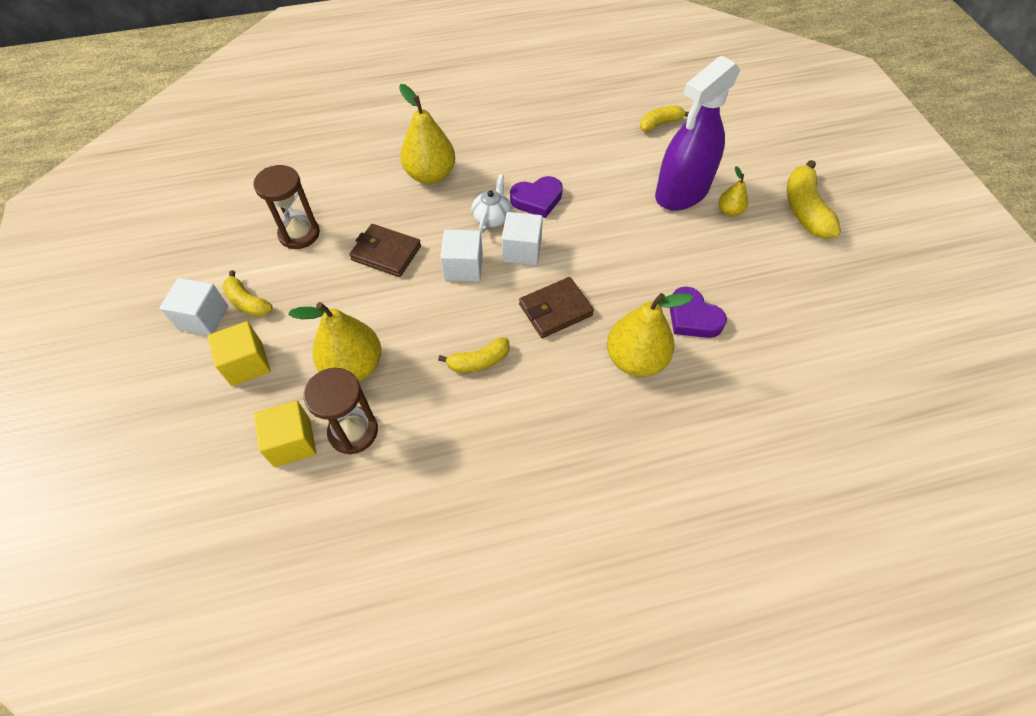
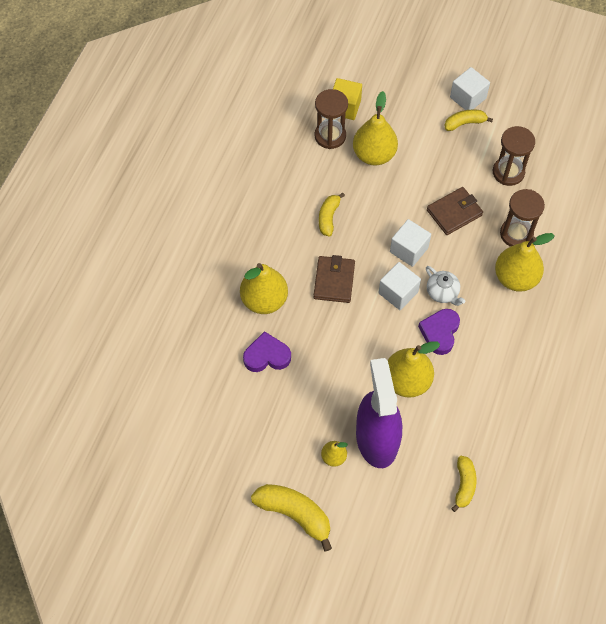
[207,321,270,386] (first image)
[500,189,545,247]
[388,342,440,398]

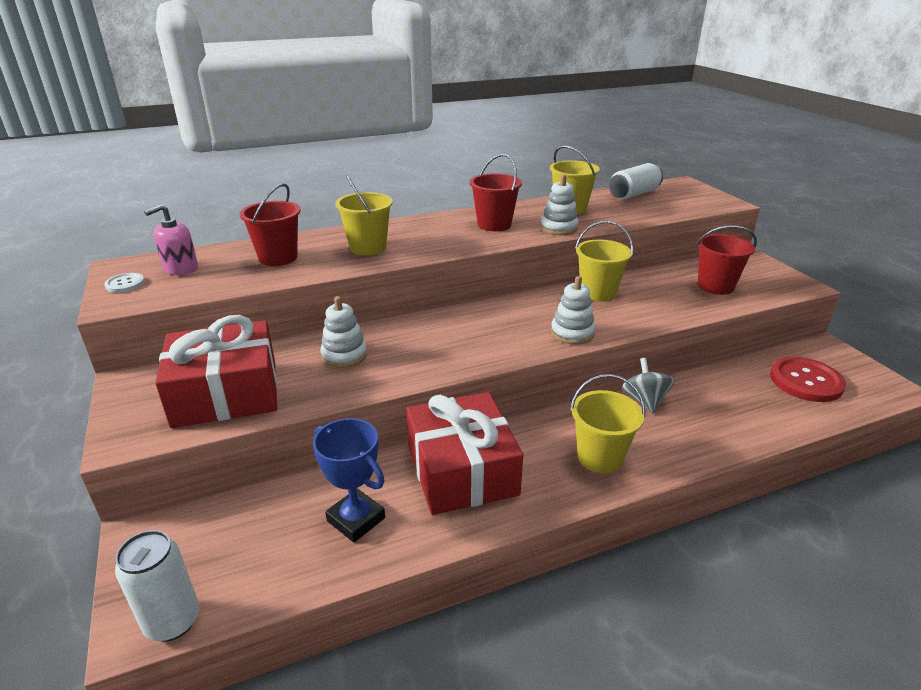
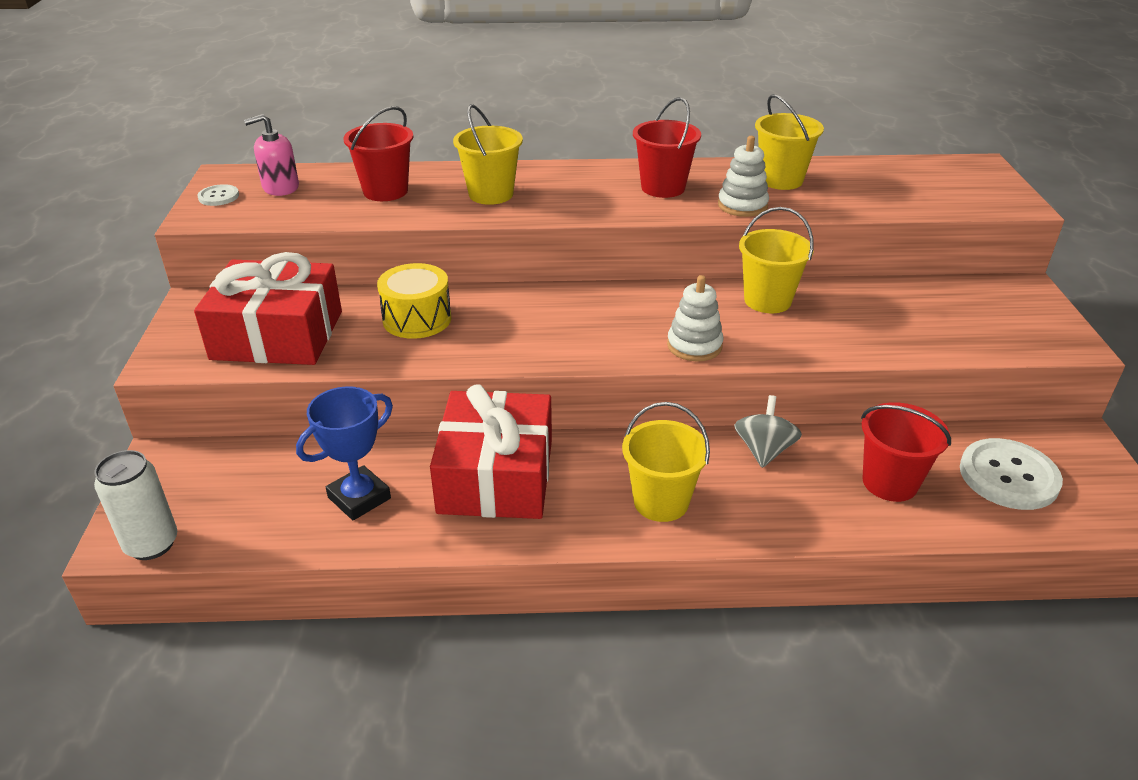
[609,163,663,200] (first image)
[861,402,951,502]
[377,263,451,339]
[960,438,1063,510]
[296,387,393,520]

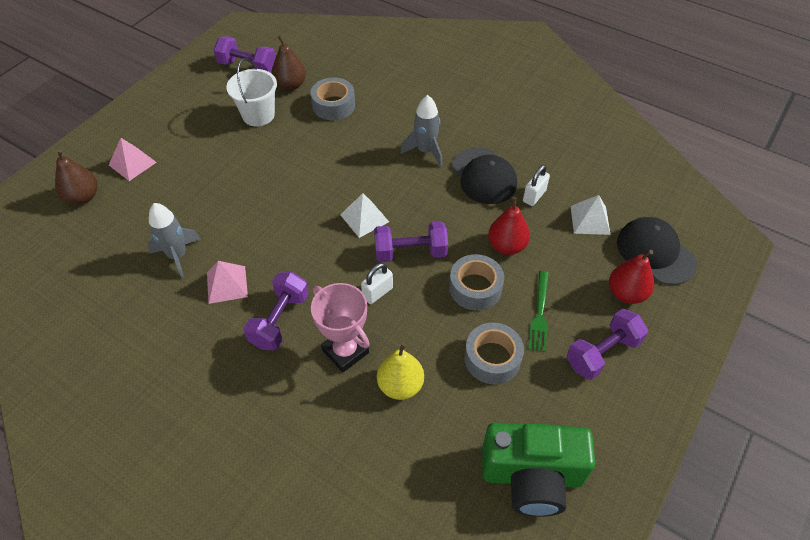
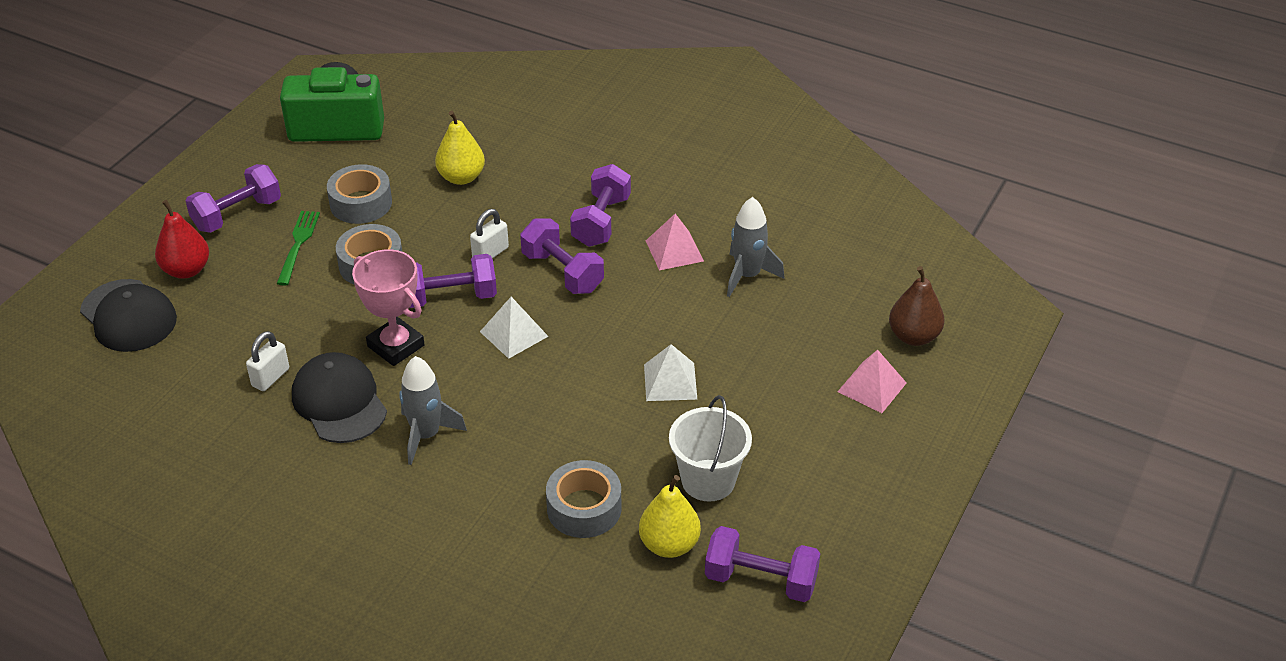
[639,475,701,558]
[644,344,697,401]
[488,197,530,255] (first image)
[352,249,425,366]
[520,218,604,294]

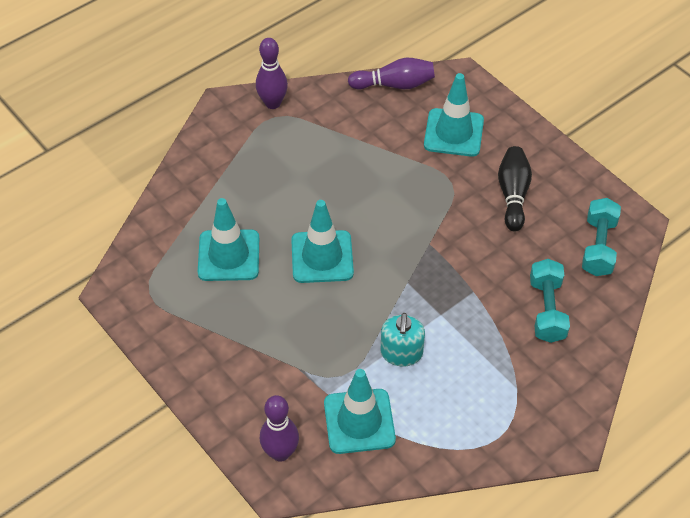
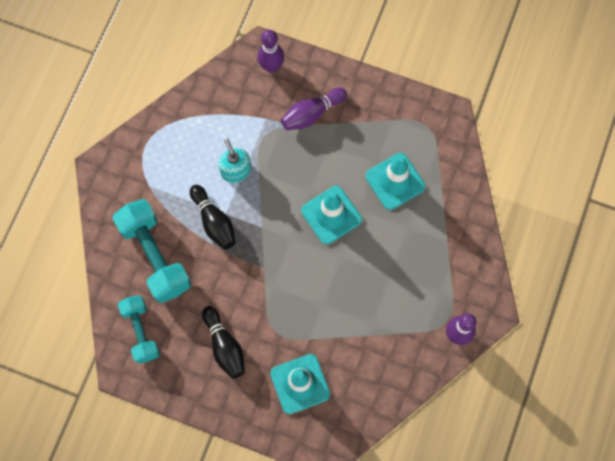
[281,87,347,130]
[113,199,191,303]
[324,369,396,454] (first image)
[190,185,236,250]

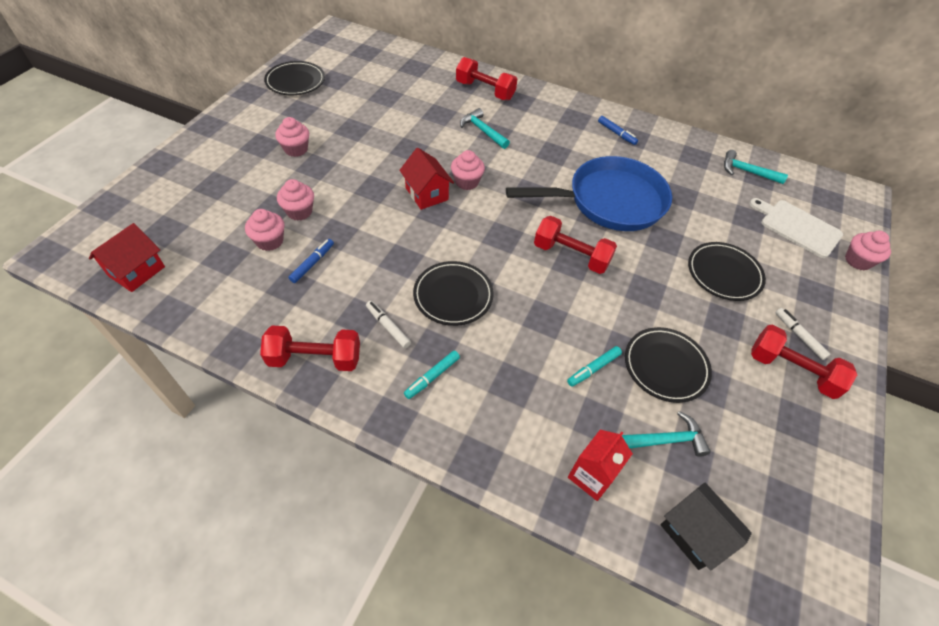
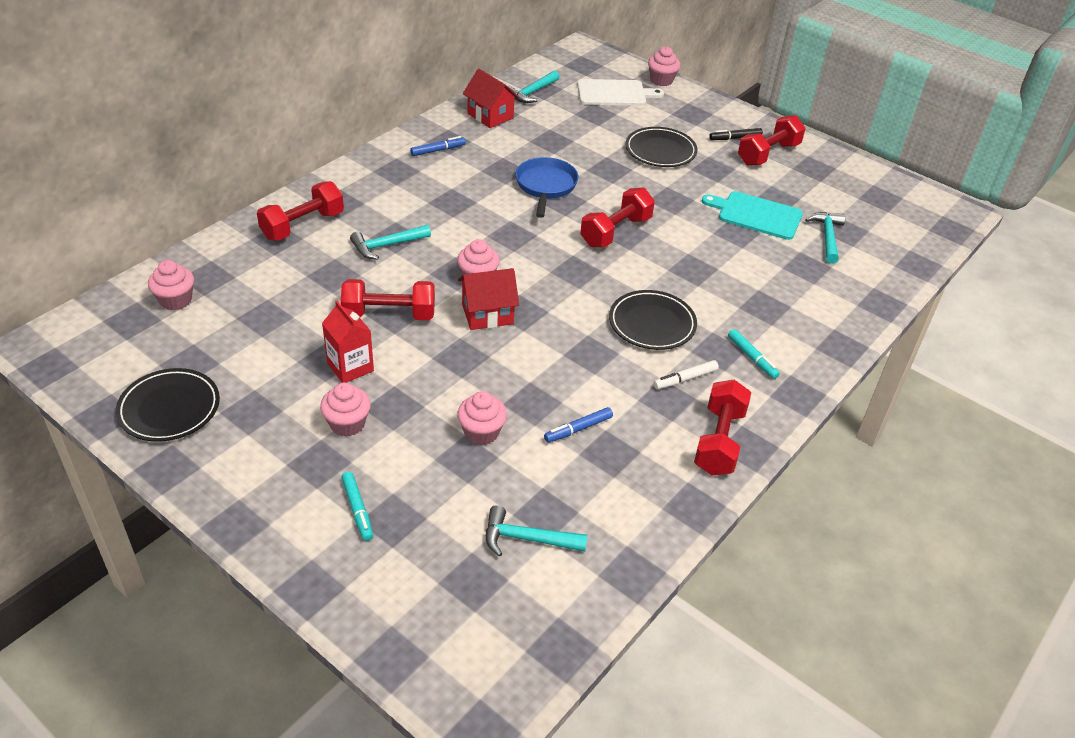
[515,157,578,218]
[577,79,664,106]
[148,260,194,311]
[463,69,519,128]
[544,407,613,443]
[709,128,763,140]
[702,191,803,240]
[341,472,373,541]
[322,301,374,383]
[660,483,752,570] (first image)
[341,279,435,320]
[486,505,588,557]

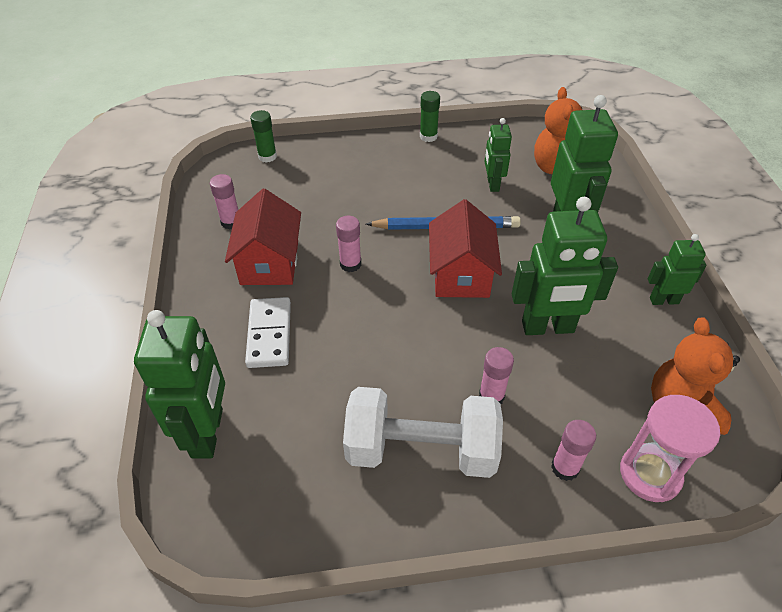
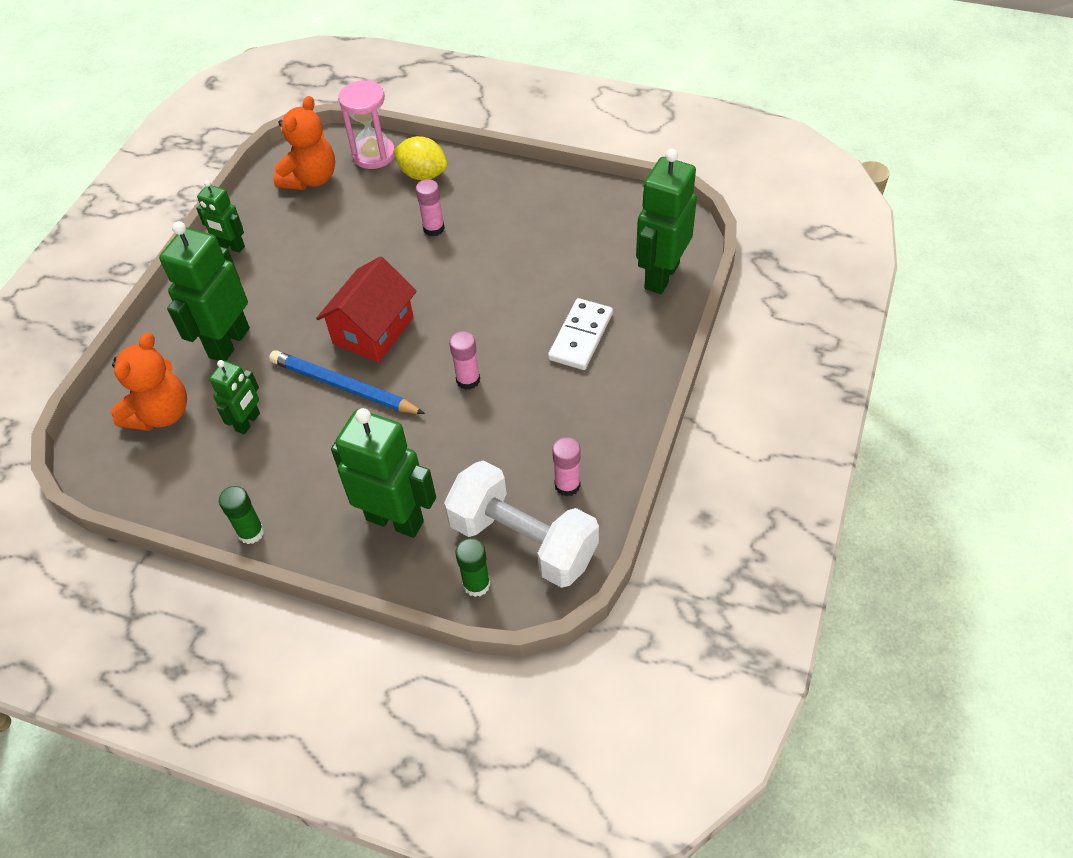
[225,189,301,285] (first image)
[331,408,436,538]
[444,460,599,588]
[393,136,448,180]

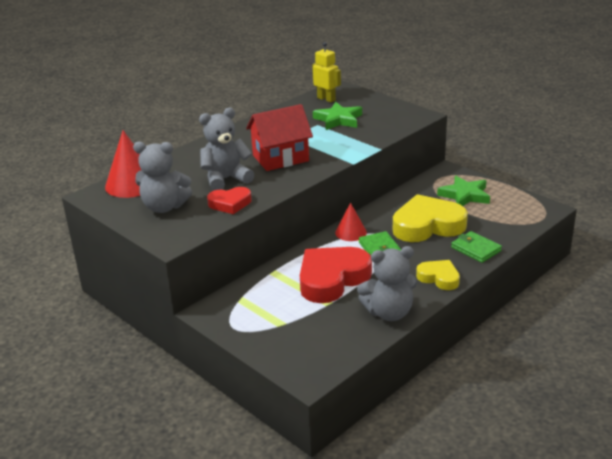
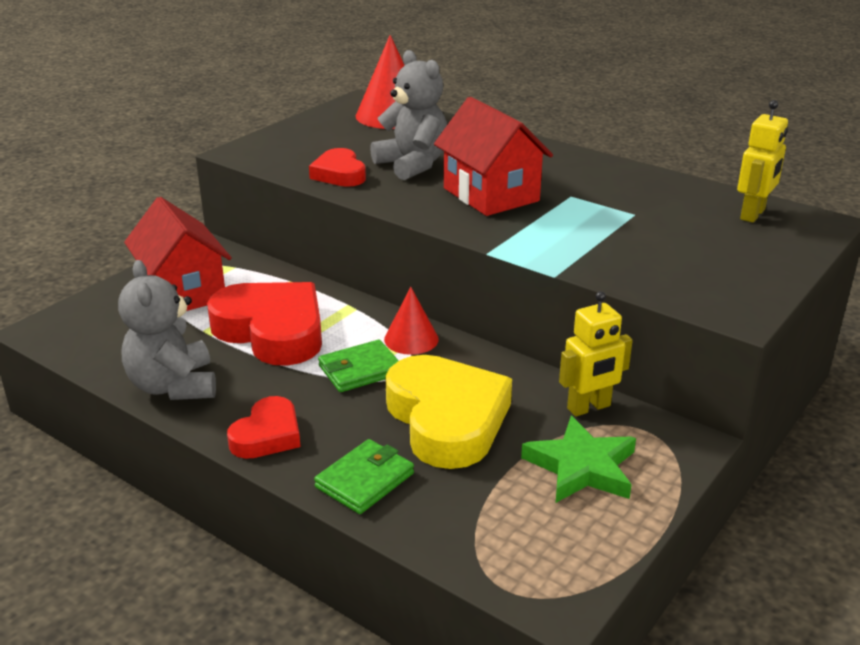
[313,102,362,130] (first image)
[133,142,192,213] (first image)
[227,396,301,459]
[124,197,232,311]
[559,291,633,417]

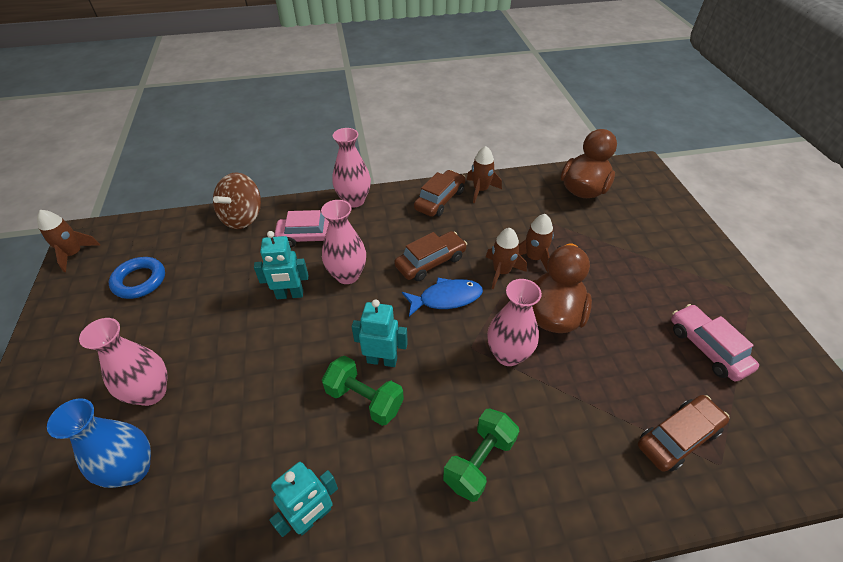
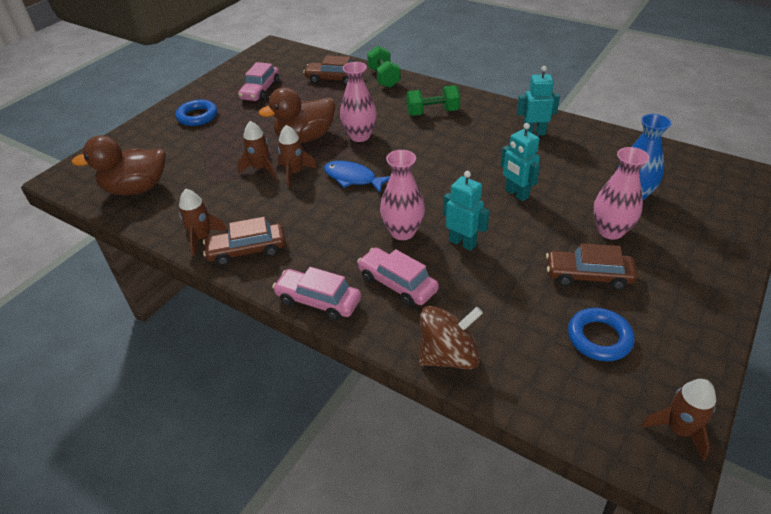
[272,267,361,321]
[546,243,637,290]
[500,123,540,201]
[367,46,401,88]
[175,100,217,126]

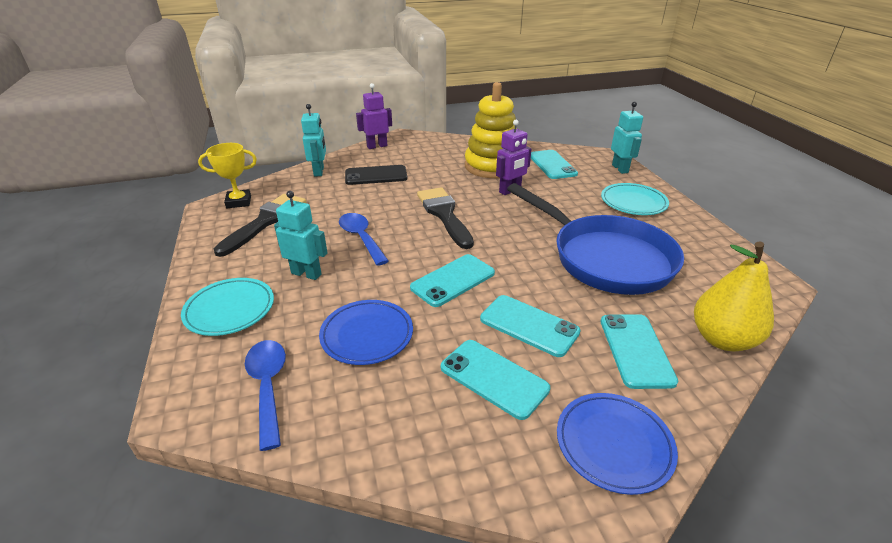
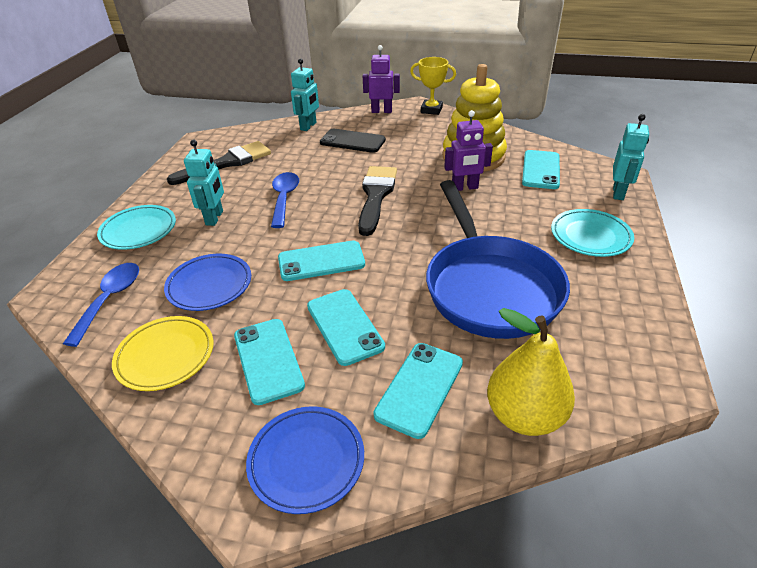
[410,57,456,115]
[184,140,224,226]
[112,316,213,391]

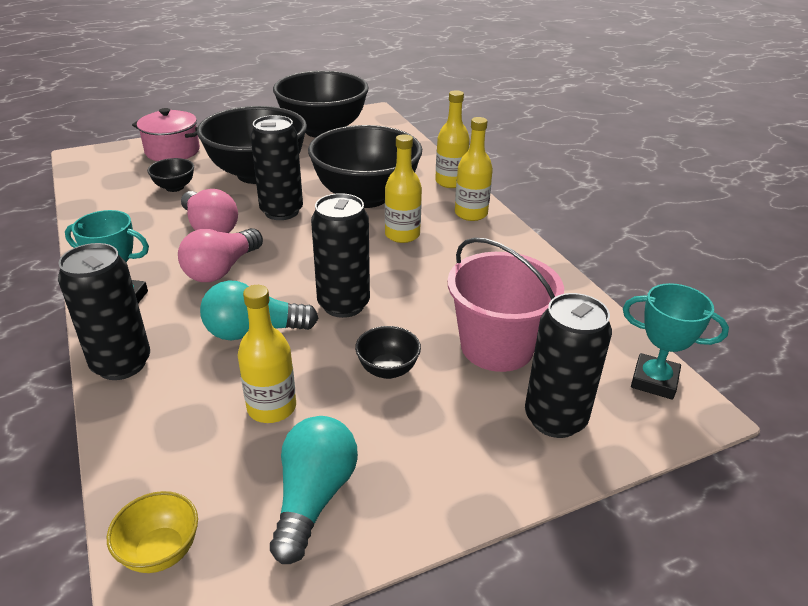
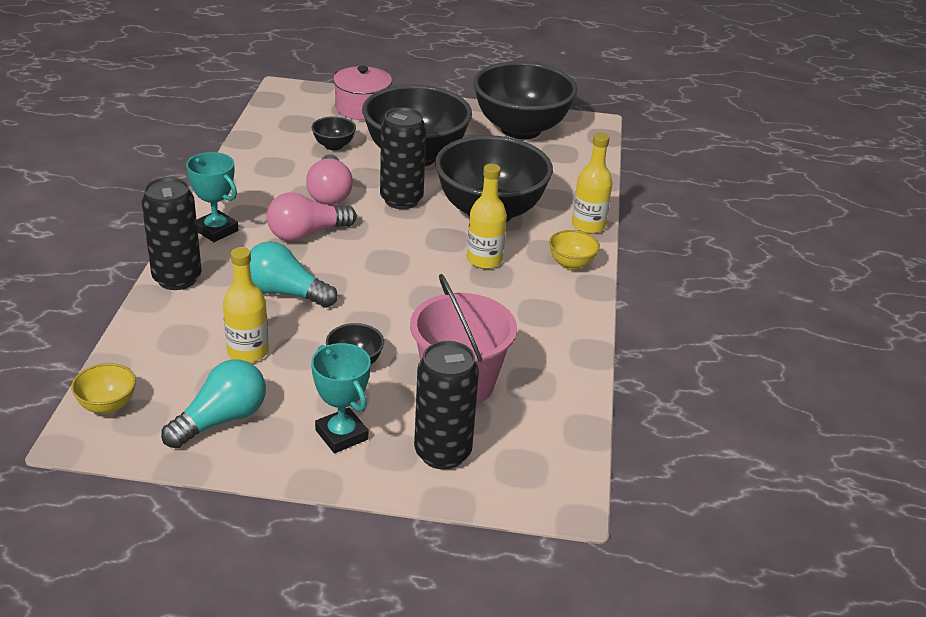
[549,230,600,270]
[311,193,370,318] (first image)
[311,343,371,453]

